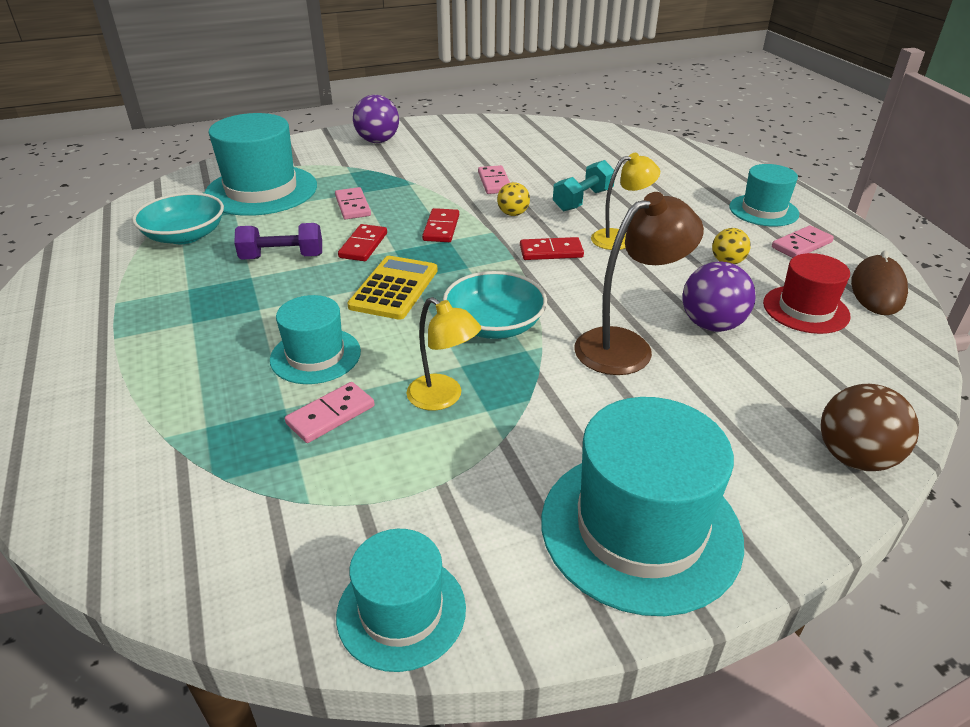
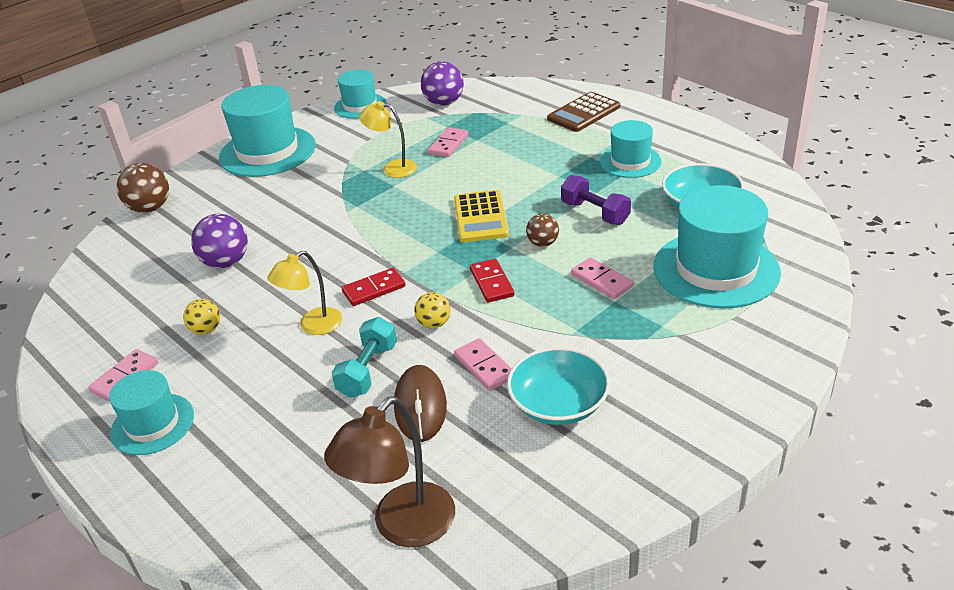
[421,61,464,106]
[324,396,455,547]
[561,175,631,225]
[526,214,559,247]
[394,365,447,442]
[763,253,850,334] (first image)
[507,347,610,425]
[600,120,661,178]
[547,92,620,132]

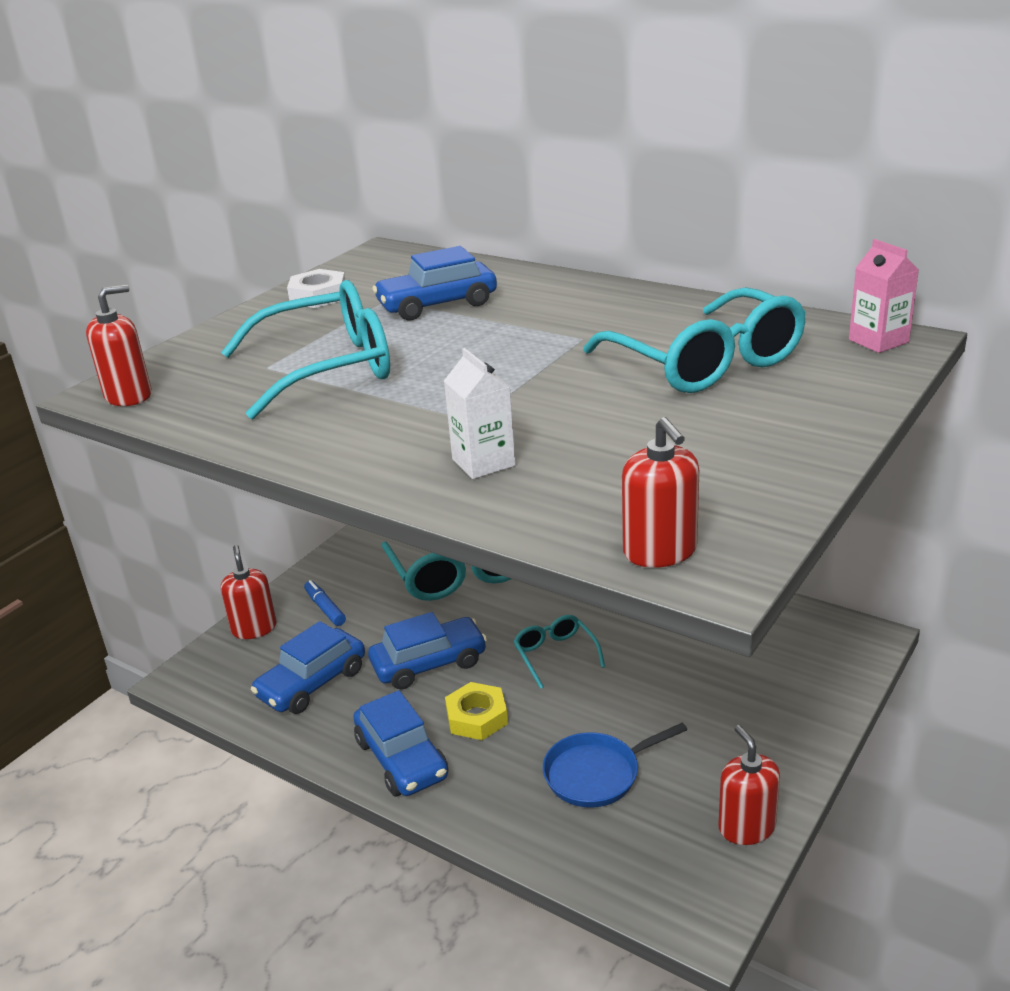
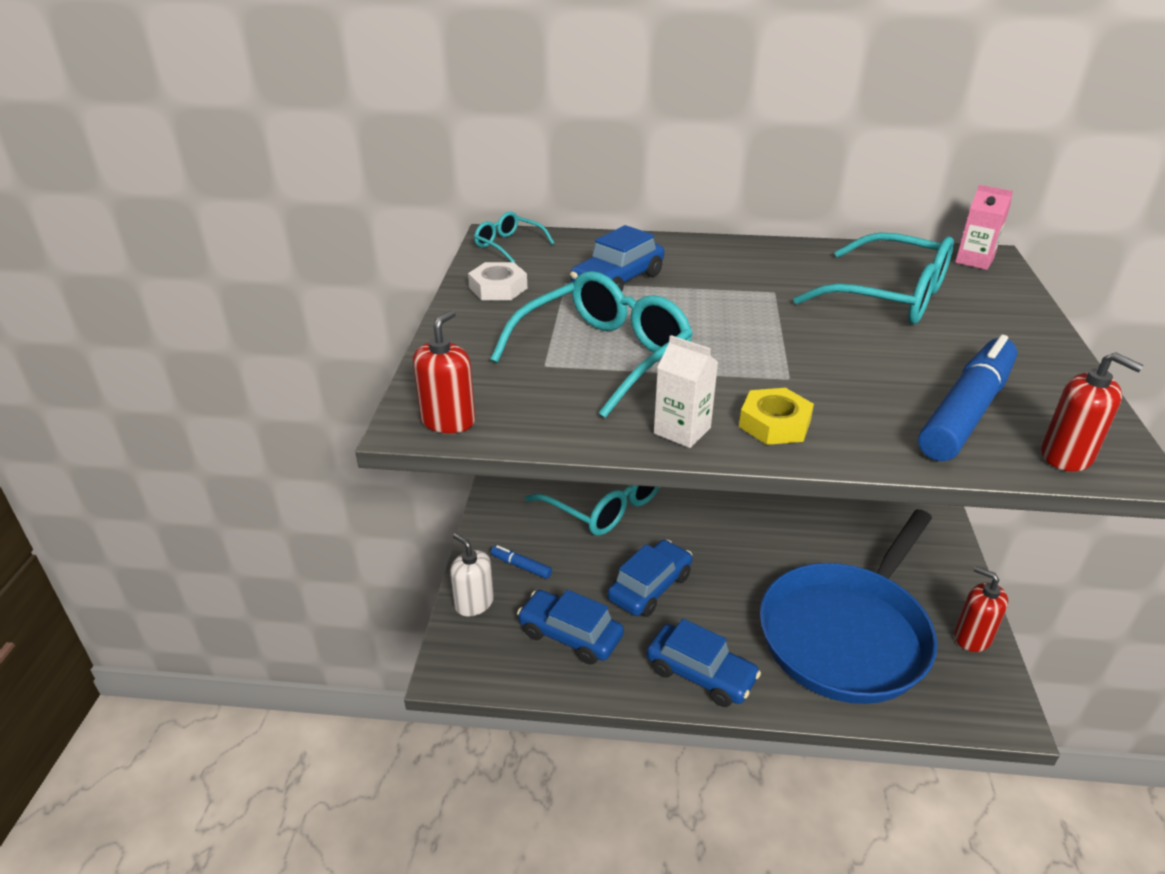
[654,335,718,448]
[450,533,494,617]
[474,212,555,263]
[517,590,624,665]
[739,388,814,445]
[760,509,937,704]
[918,335,1017,461]

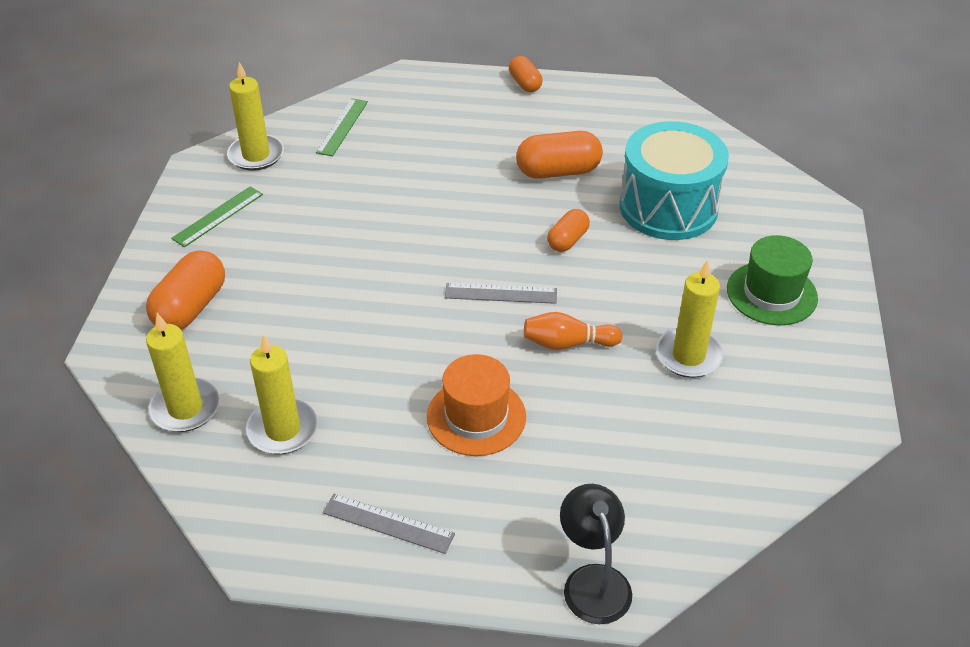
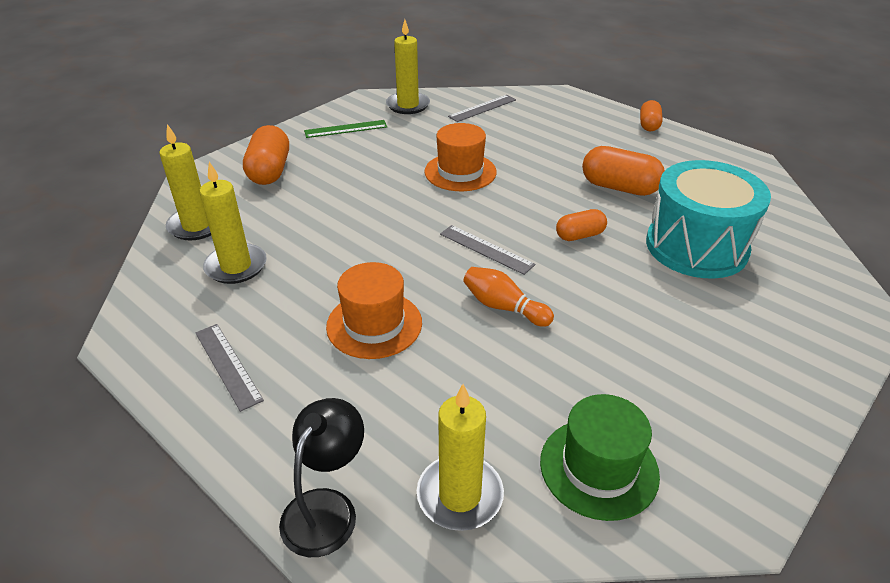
[448,95,516,122]
[540,394,660,521]
[243,125,289,185]
[417,384,504,531]
[424,123,497,191]

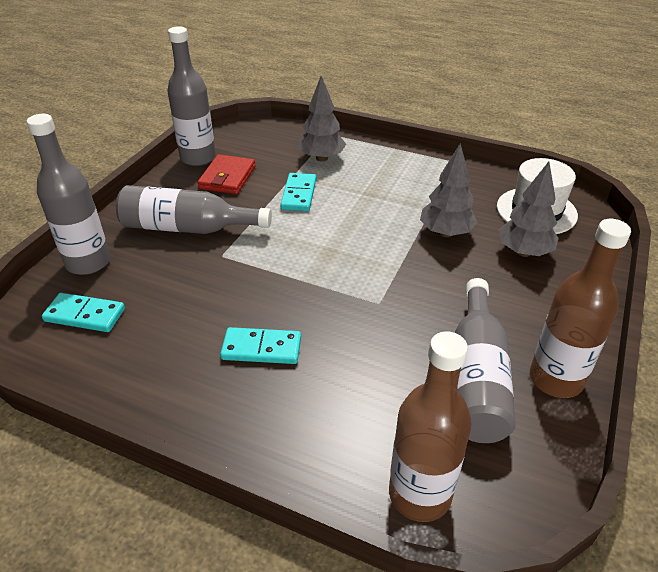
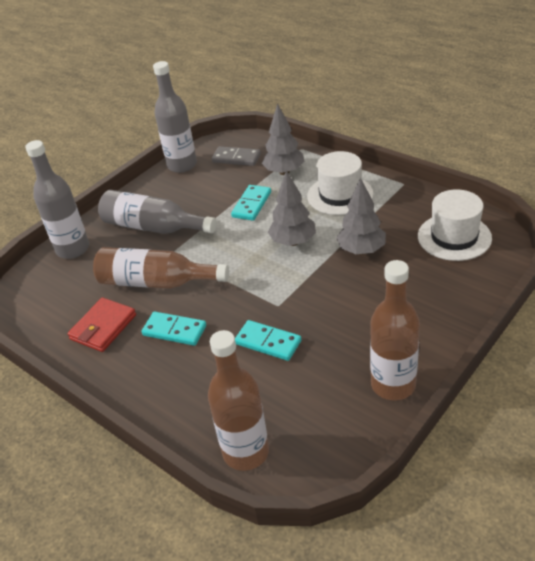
[67,297,136,352]
[268,170,316,246]
[455,278,516,443] (first image)
[235,320,302,361]
[212,146,261,166]
[307,151,373,215]
[93,247,229,289]

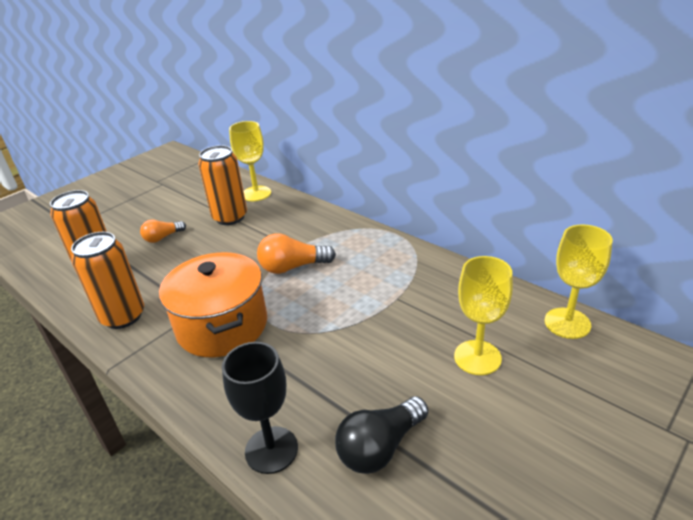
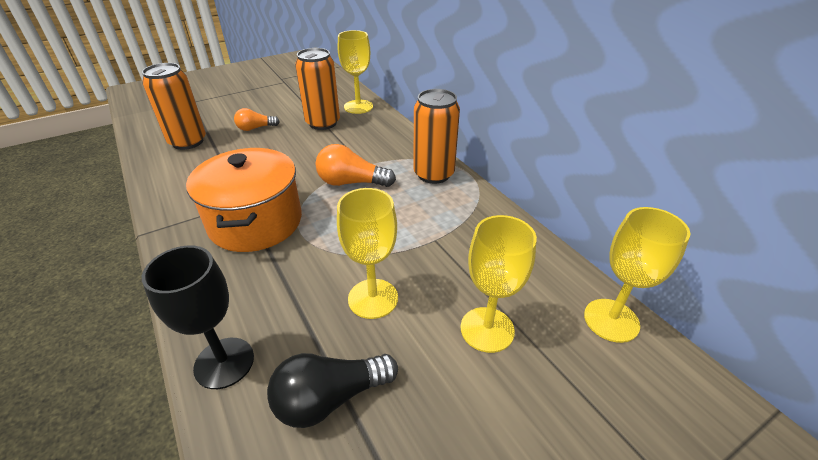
[413,89,460,184]
[337,188,398,319]

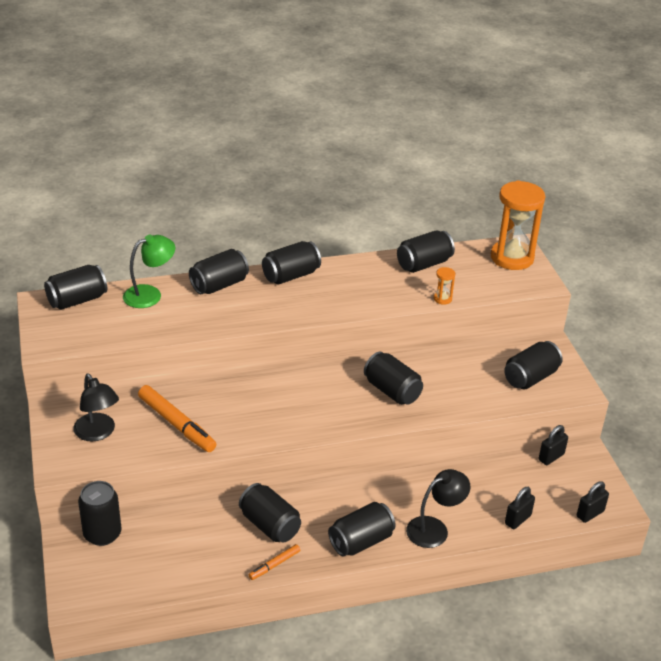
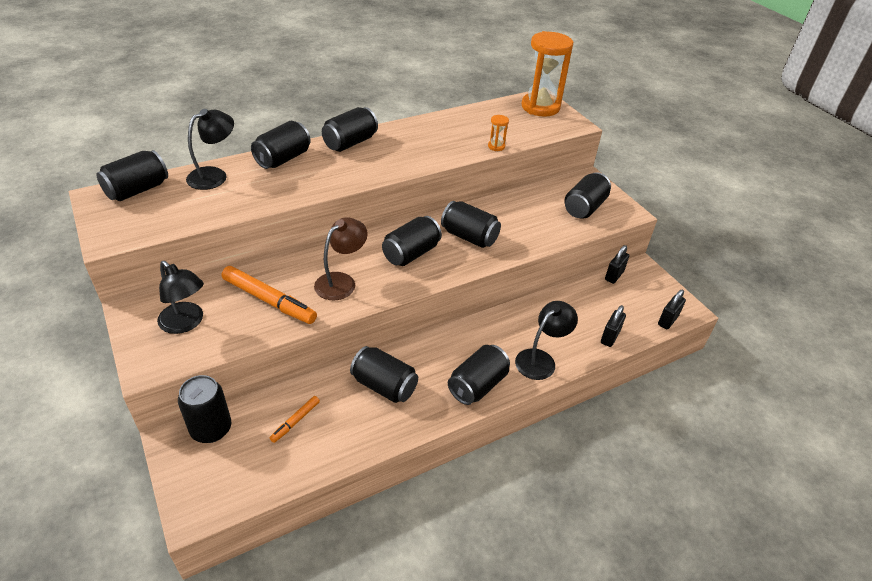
[382,216,442,266]
[186,109,234,190]
[270,396,320,443]
[314,217,368,300]

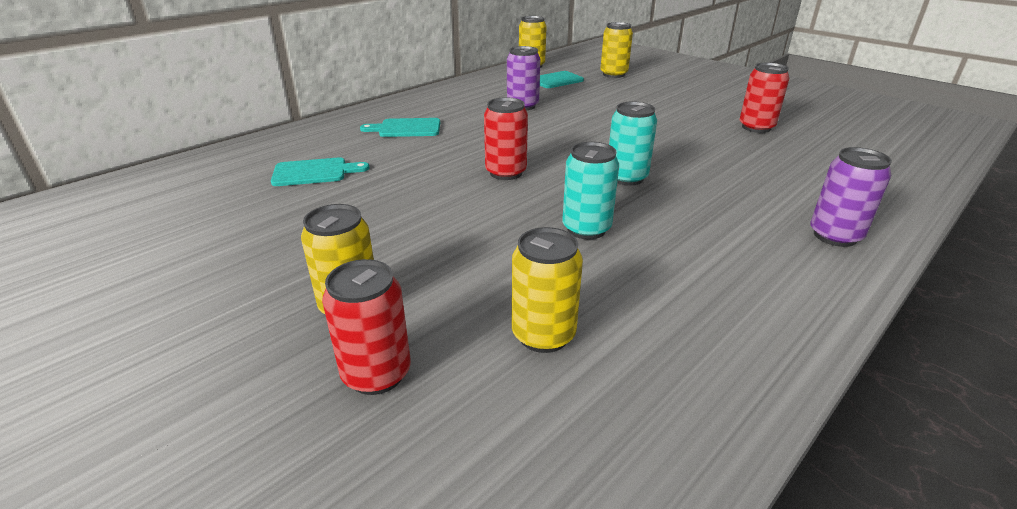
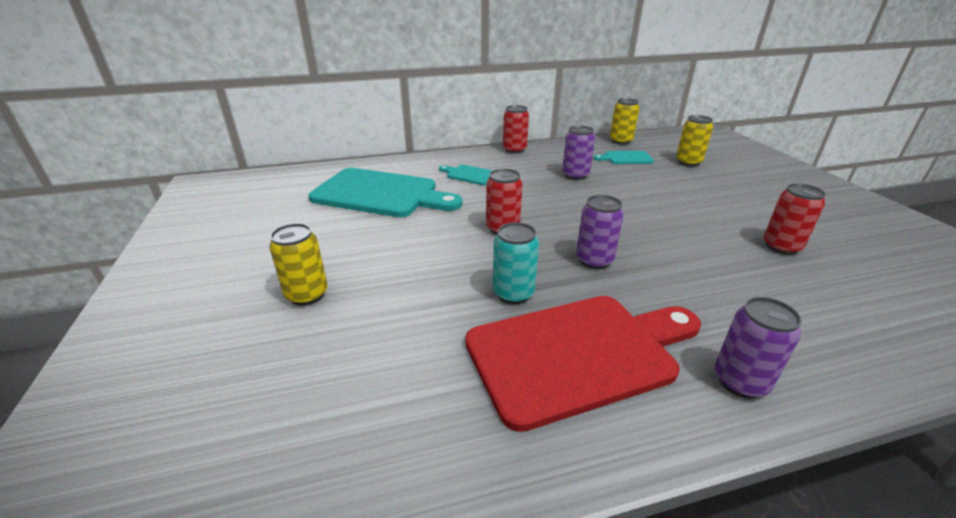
[576,195,624,269]
[309,168,463,217]
[512,227,583,353] (first image)
[503,105,529,154]
[465,296,701,432]

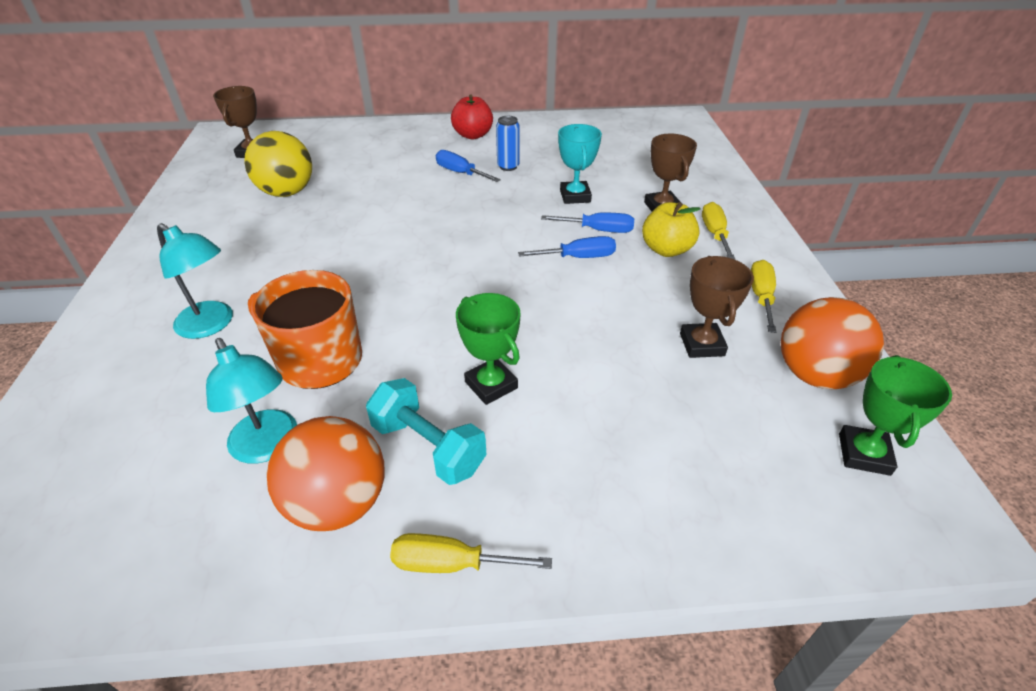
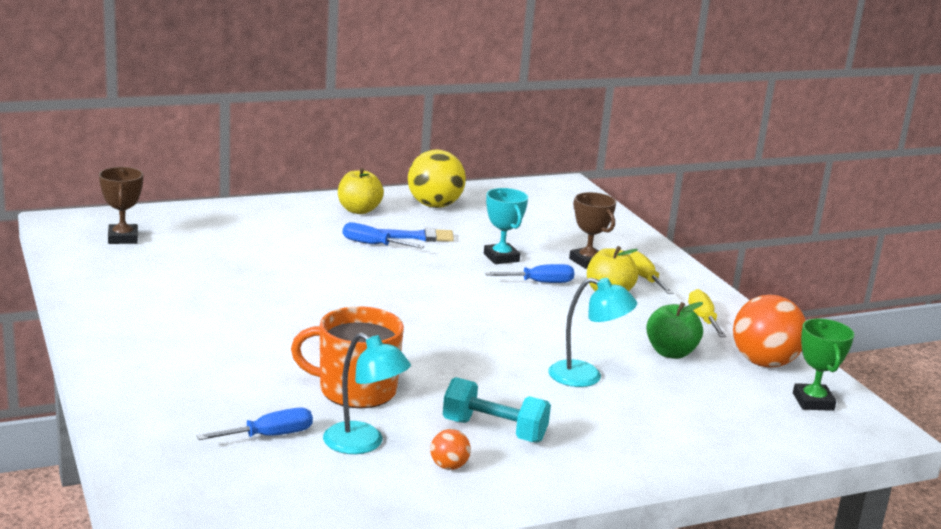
[338,168,384,214]
[378,228,454,242]
[408,150,466,208]
[548,278,637,387]
[197,408,313,440]
[646,302,703,359]
[456,293,521,405] (first image)
[430,429,471,470]
[390,533,552,573] (first image)

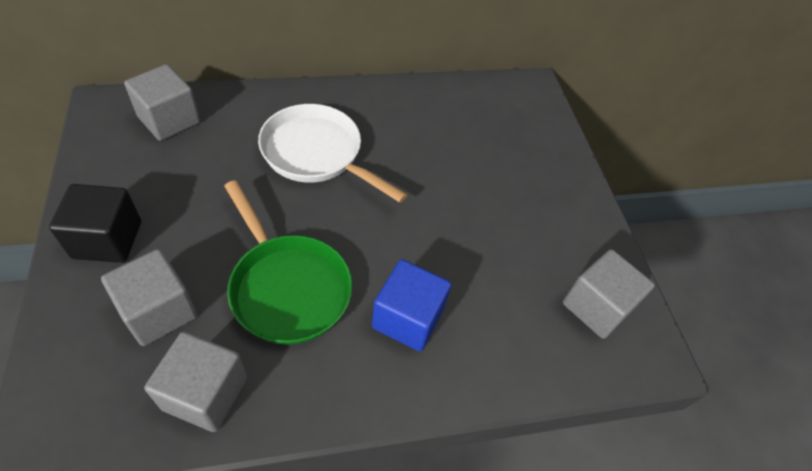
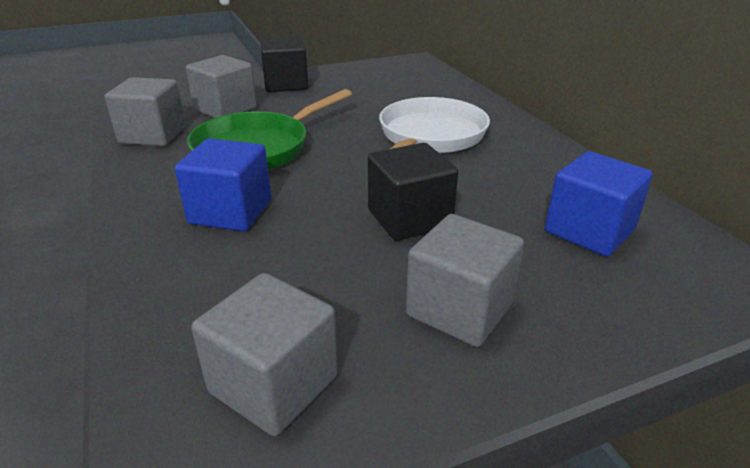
[406,214,524,347]
[368,143,458,241]
[545,151,653,257]

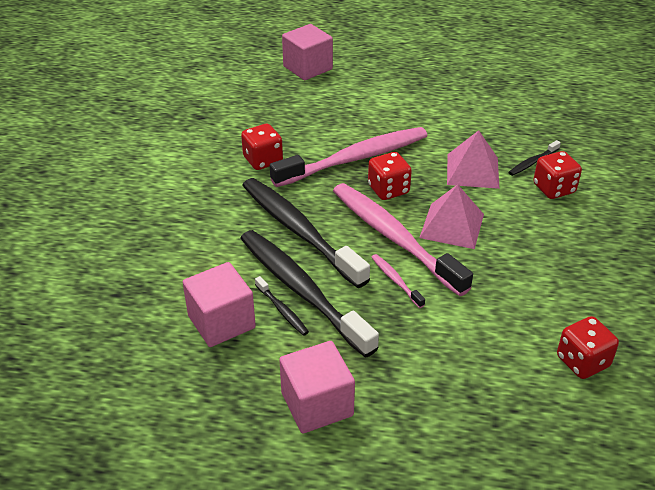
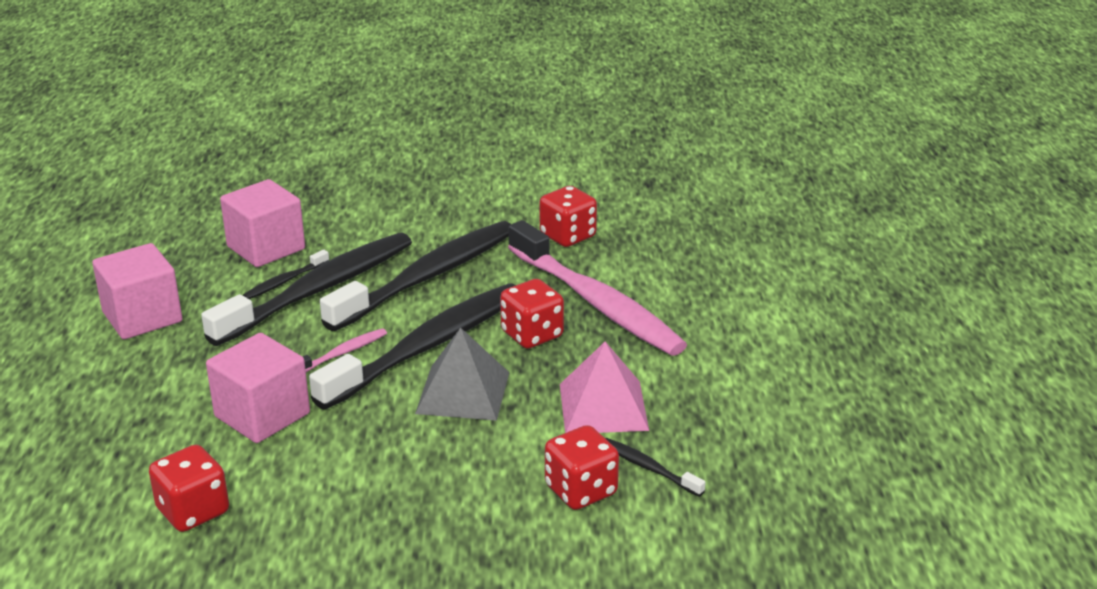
[206,333,310,443]
[309,283,516,410]
[415,327,509,421]

